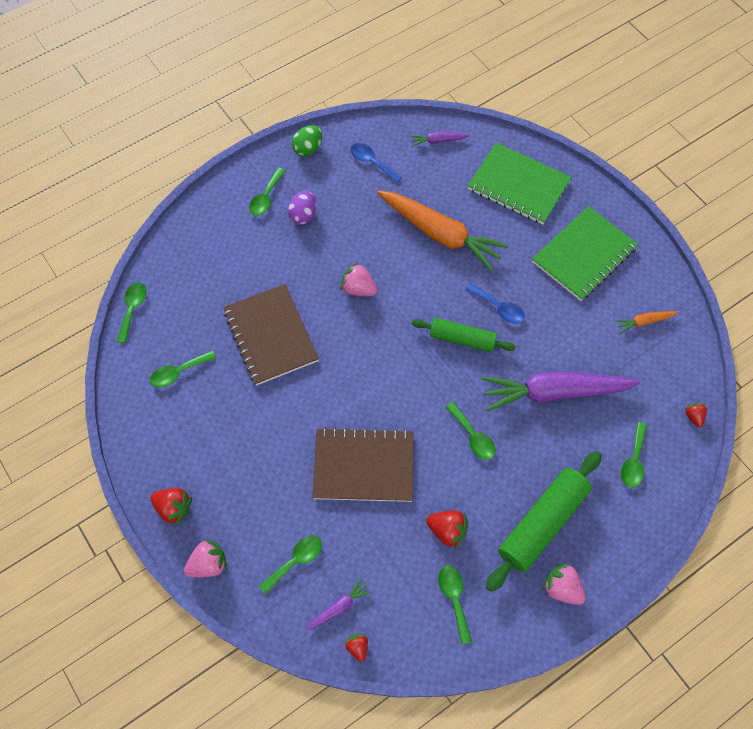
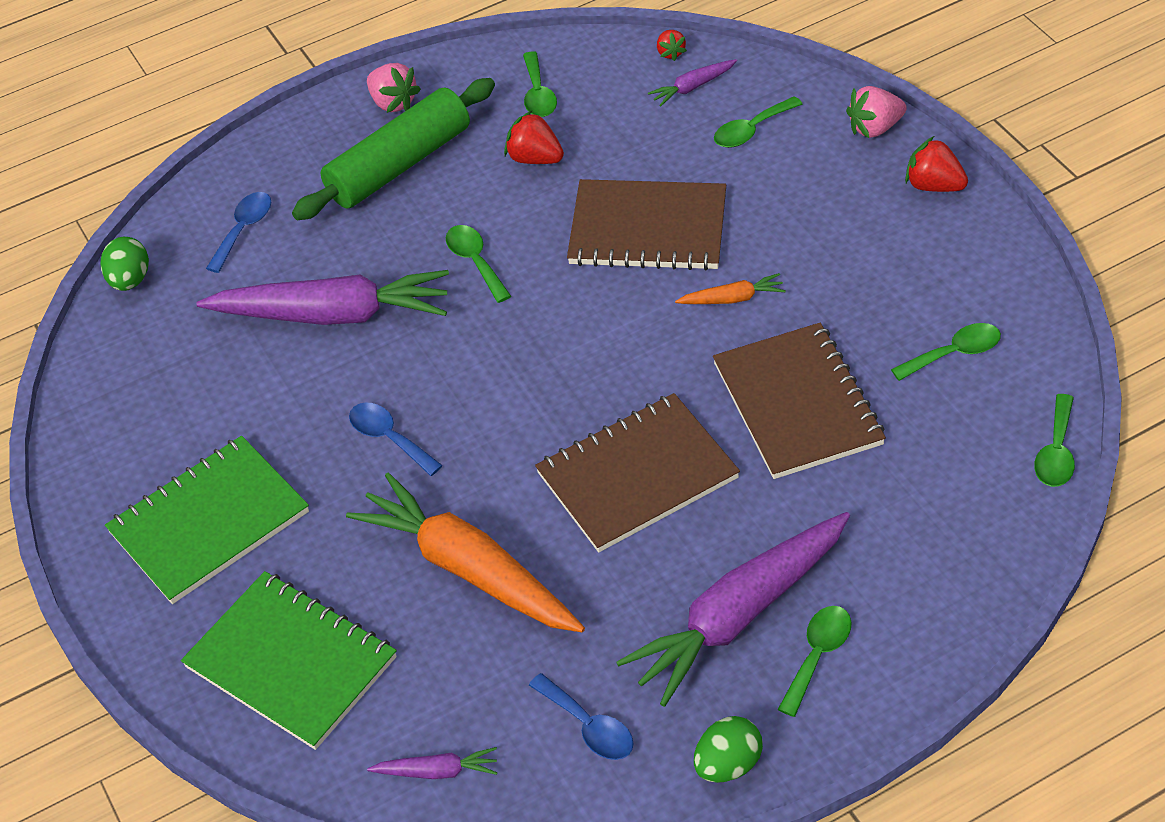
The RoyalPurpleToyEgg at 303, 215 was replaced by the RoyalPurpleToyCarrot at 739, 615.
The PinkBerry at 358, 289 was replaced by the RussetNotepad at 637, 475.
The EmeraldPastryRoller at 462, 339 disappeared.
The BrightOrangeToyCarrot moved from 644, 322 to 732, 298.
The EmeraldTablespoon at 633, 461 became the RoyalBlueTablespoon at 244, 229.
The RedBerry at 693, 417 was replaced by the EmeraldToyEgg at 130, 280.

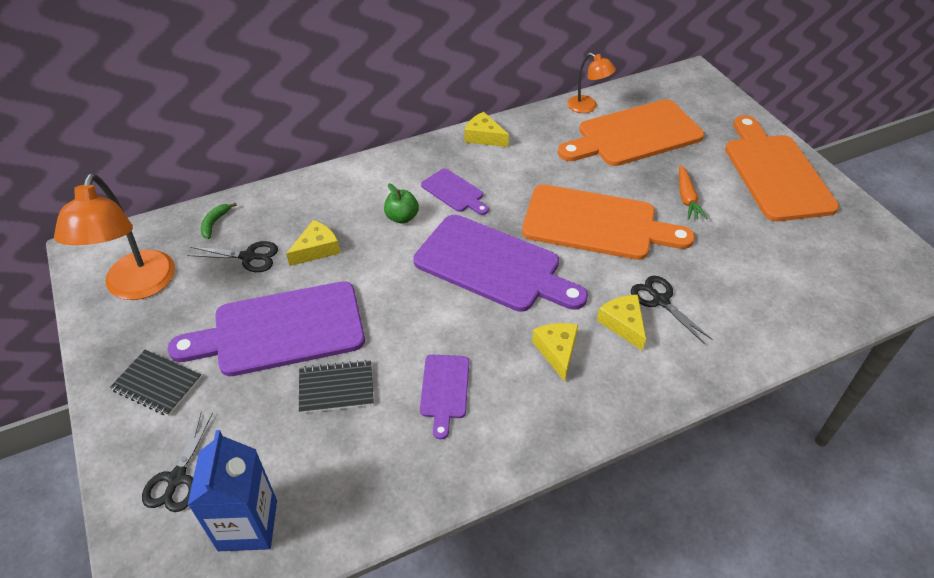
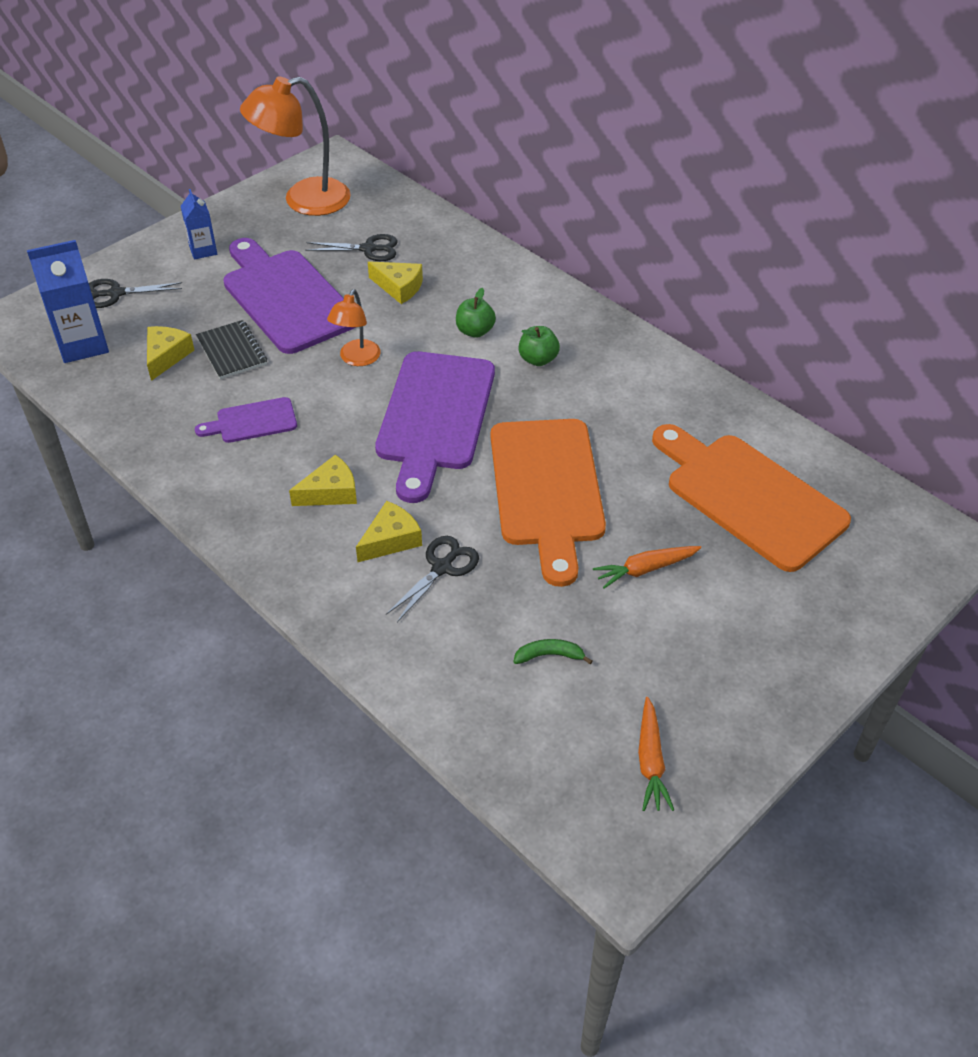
The EbonyNotepad at 157, 384 was replaced by the RoyalBlueMilkCarton at 203, 250.
The EbonyPairOfScissors at 248, 257 turned 75 degrees counterclockwise.
The EmeraldToyBanana moved from 215, 223 to 549, 655.
The RoyalPurpleChoppingBoard at 454, 192 was replaced by the EmeraldApple at 538, 359.
The BrightYellowCheese moved from 484, 137 to 166, 356.
The BrightOrangeDeskLamp moved from 587, 107 to 356, 359.
The BrightOrangeChoppingBoard at 775, 173 disappeared.
The BrightOrangeToyCarrot at 650, 761 appeared.

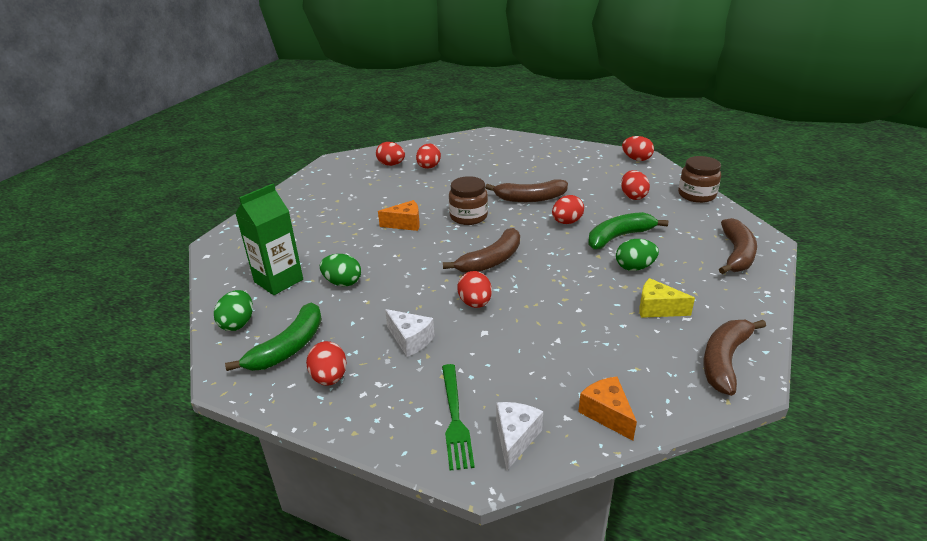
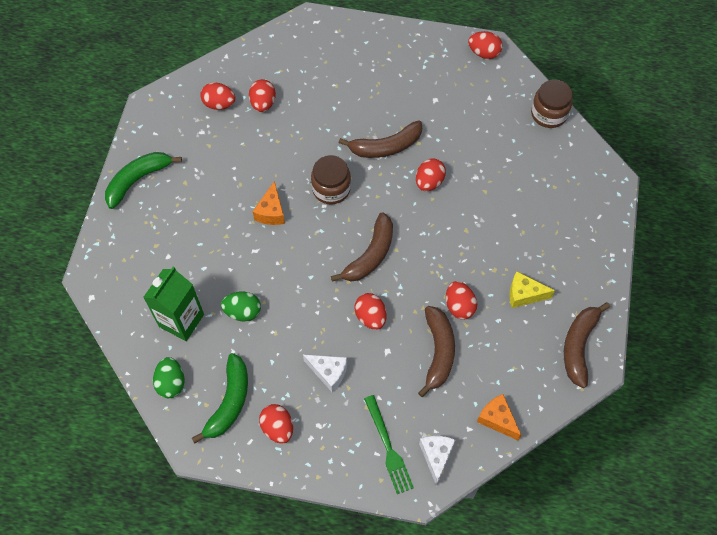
The BrightOrangeCheese at 405, 224 turned 120 degrees clockwise.
The EmeraldToyBanana moved from 619, 237 to 138, 180.
The EmeraldToyEgg at 634, 267 disappeared.
The RedToyEgg moved from 633, 196 to 459, 306.
The RussetToyBanana moved from 736, 254 to 438, 352.

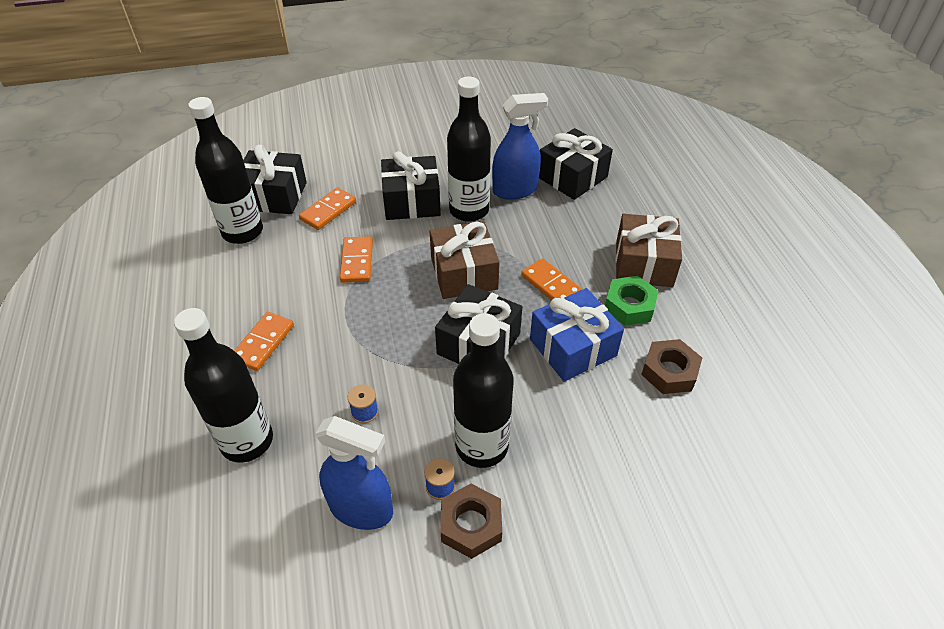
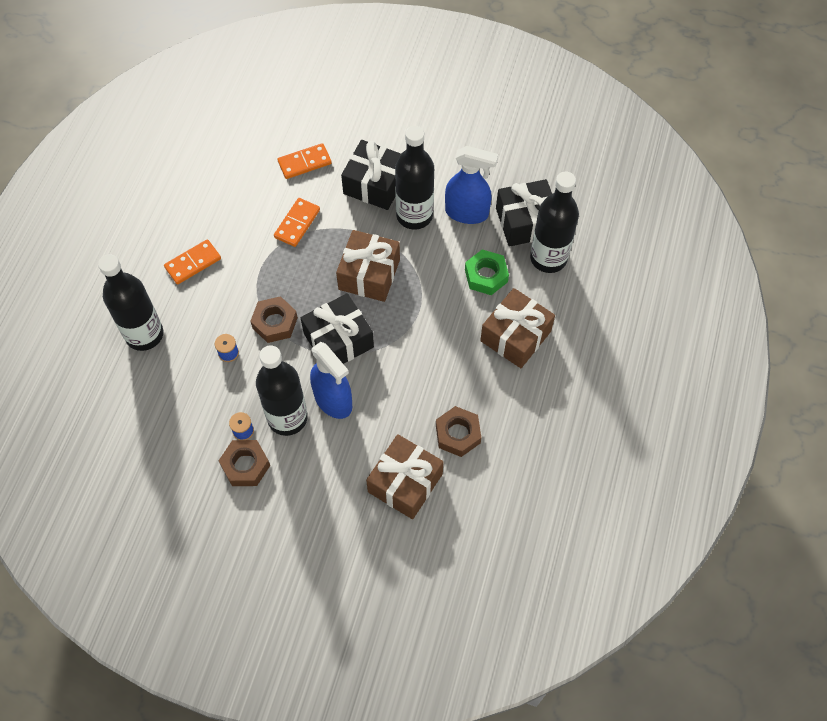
The EbonyBottle moved from 242, 232 to 548, 258.
The EbonyWrappedGift at 274, 196 disappeared.
The RoyalBlueSprayBottle moved from 361, 509 to 333, 400.
The BrightOrangeDomino at 552, 285 disappeared.
The RoyalBlueWrappedGift at 573, 347 disappeared.
The EmeraldHexagonNut moved from 629, 306 to 486, 276.
The RussetHexagonNut at 275, 323 appeared.
The RussetWrappedGift at 405, 483 appeared.

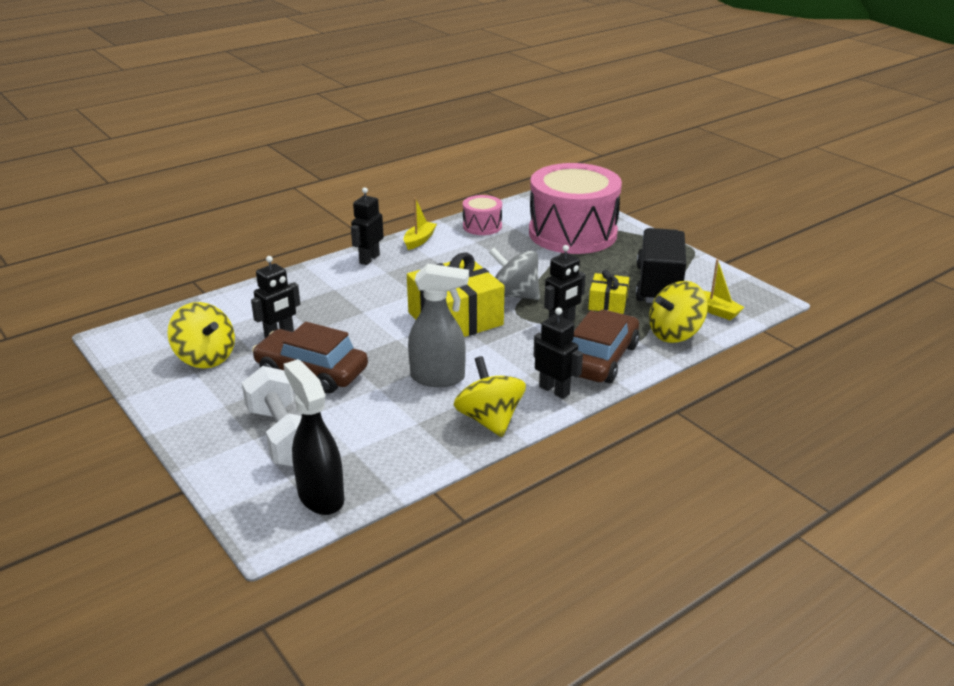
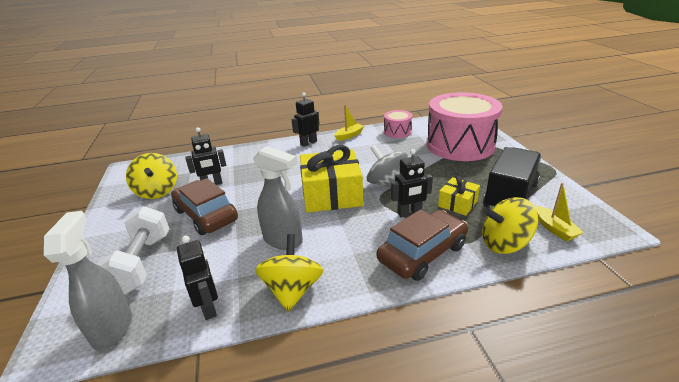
The EbonySprayBottle at 320, 496 became the AshGreySprayBottle at 113, 328.
The EbonyRobot moved from 554, 390 to 209, 307.

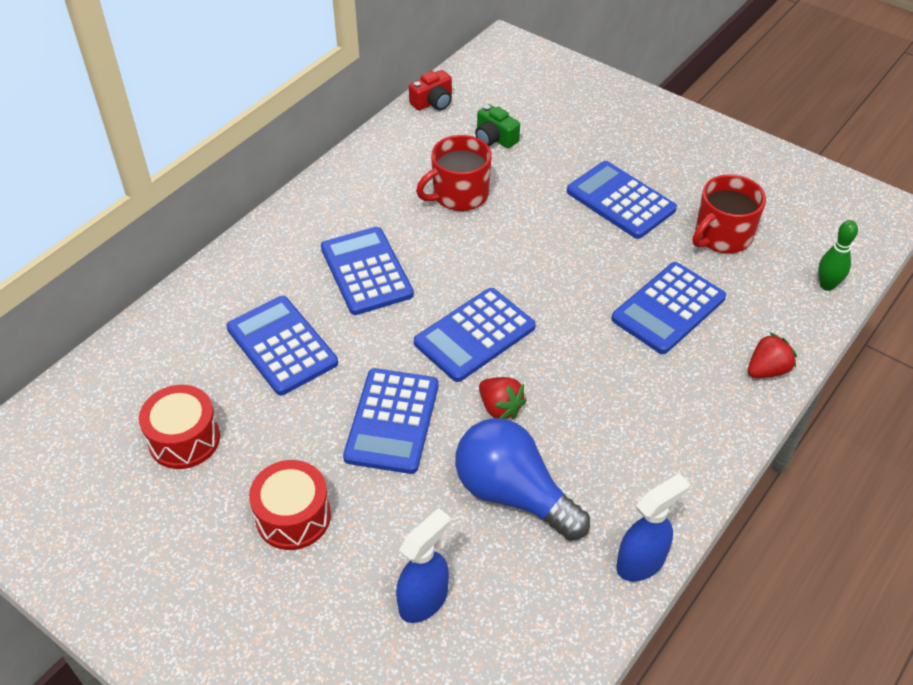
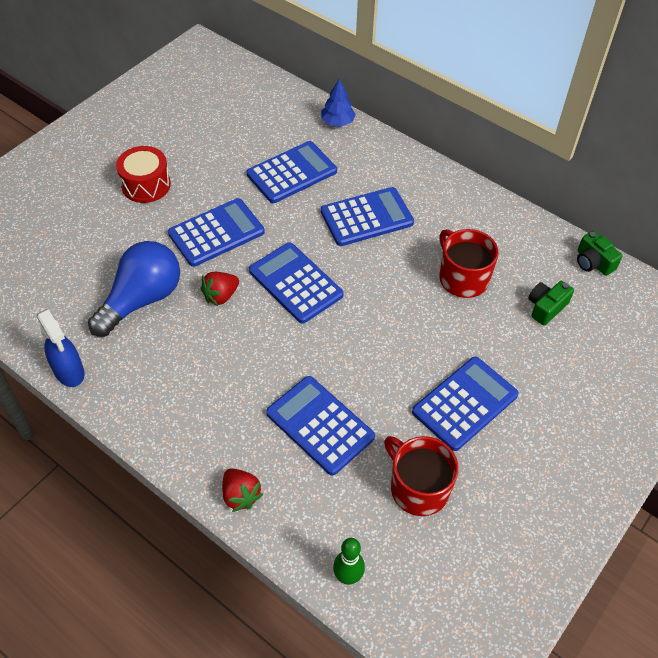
The RedSnareDrum at 184, 439 disappeared.
The RoyalBlueAddingMachine at 392, 421 turned 135 degrees clockwise.
The RoyalBlueSprayBottle at 424, 600 disappeared.
The RedCamera at 433, 102 became the EmeraldCamera at 593, 262.
The RoyalBlueFirTree at 337, 122 appeared.

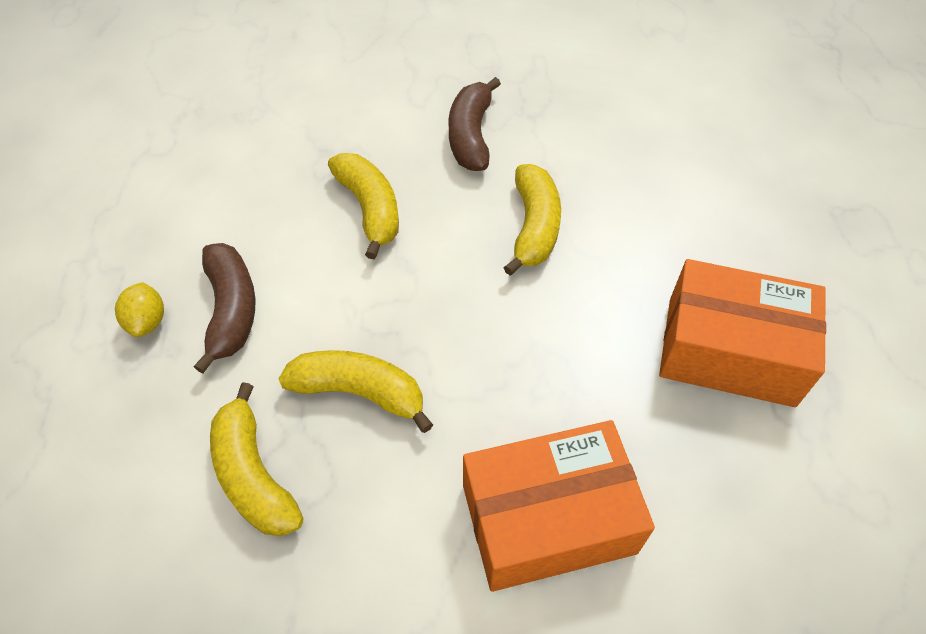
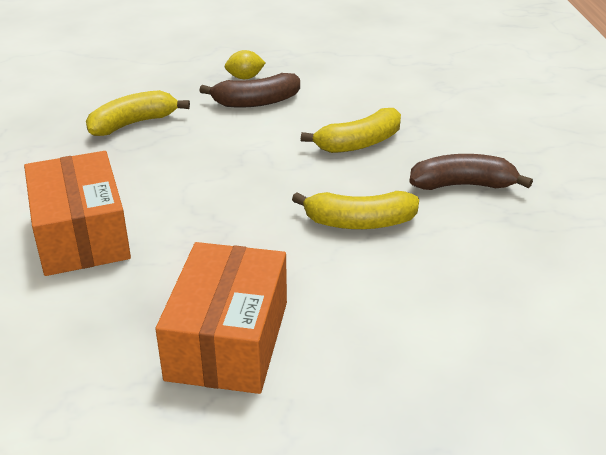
The BrightYellowToyBanana at 359, 392 disappeared.

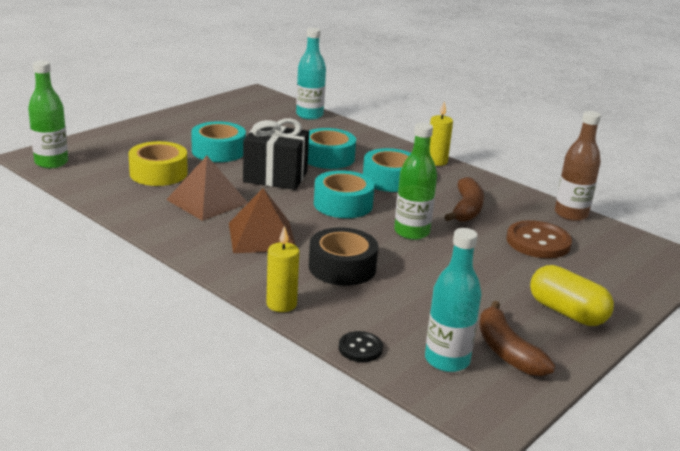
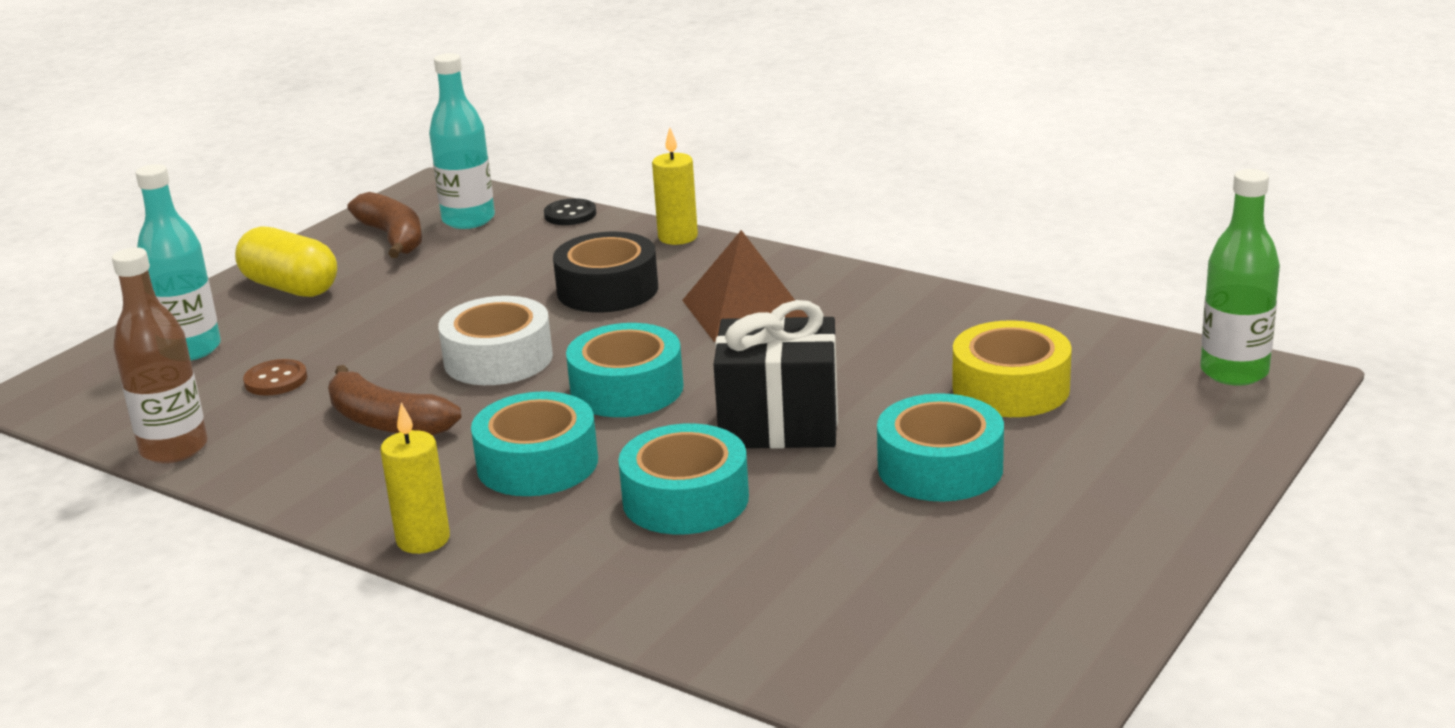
The RussetSolidPyramid at 207, 201 disappeared.
The TealBottle moved from 309, 115 to 190, 349.
The EmeraldBottle at 411, 232 was replaced by the PureWhiteStickyTape at 498, 359.
The RussetToyBanana at 466, 209 turned 60 degrees counterclockwise.
The RussetShirtButton at 538, 242 changed to 0.55 times the size.

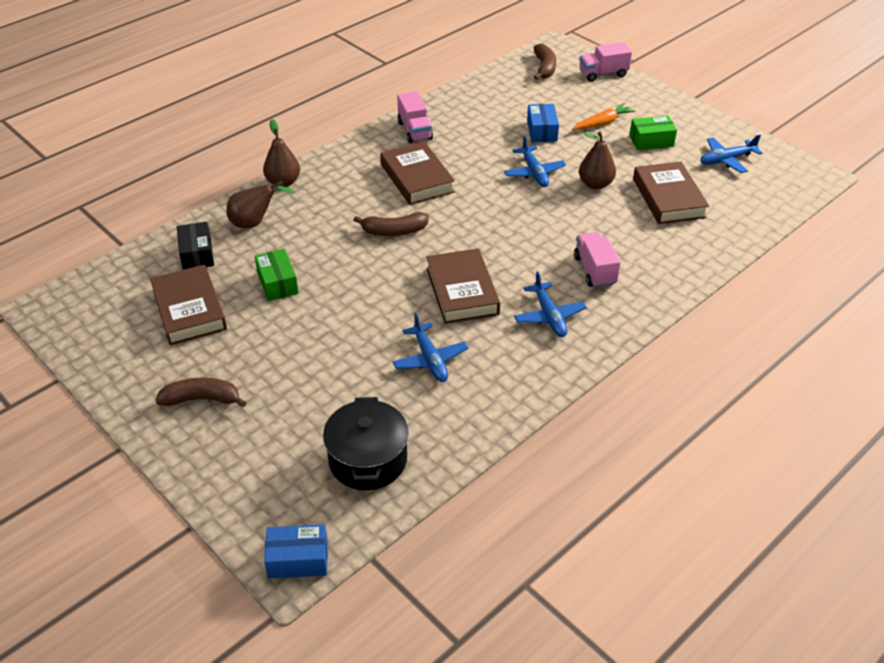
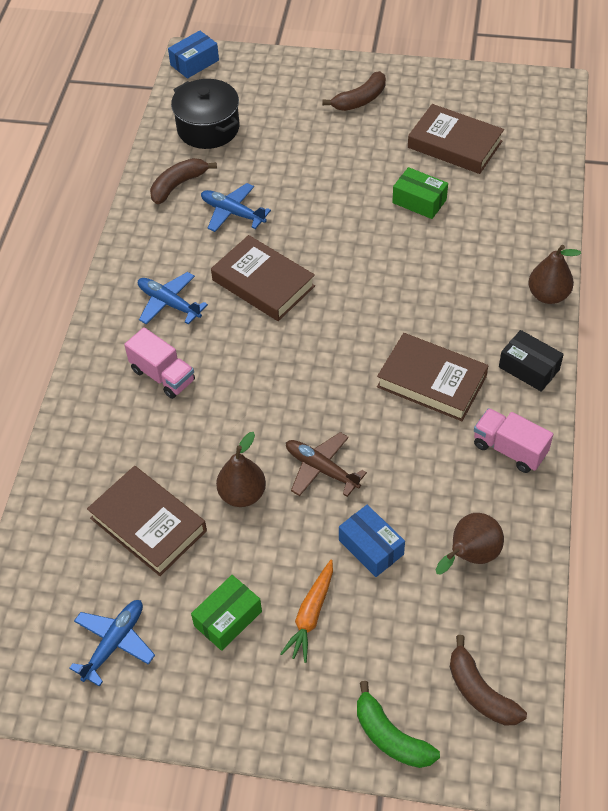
The EbonyBox moved from 197, 254 to 529, 368.
The RussetPear moved from 254, 223 to 470, 556.
The RussetToyBanana moved from 394, 231 to 178, 185.
The RoyalBluePlane at 534, 173 became the RussetPlane at 321, 469.
The PinkLorry at 603, 74 was replaced by the EmeraldToyBanana at 390, 736.

